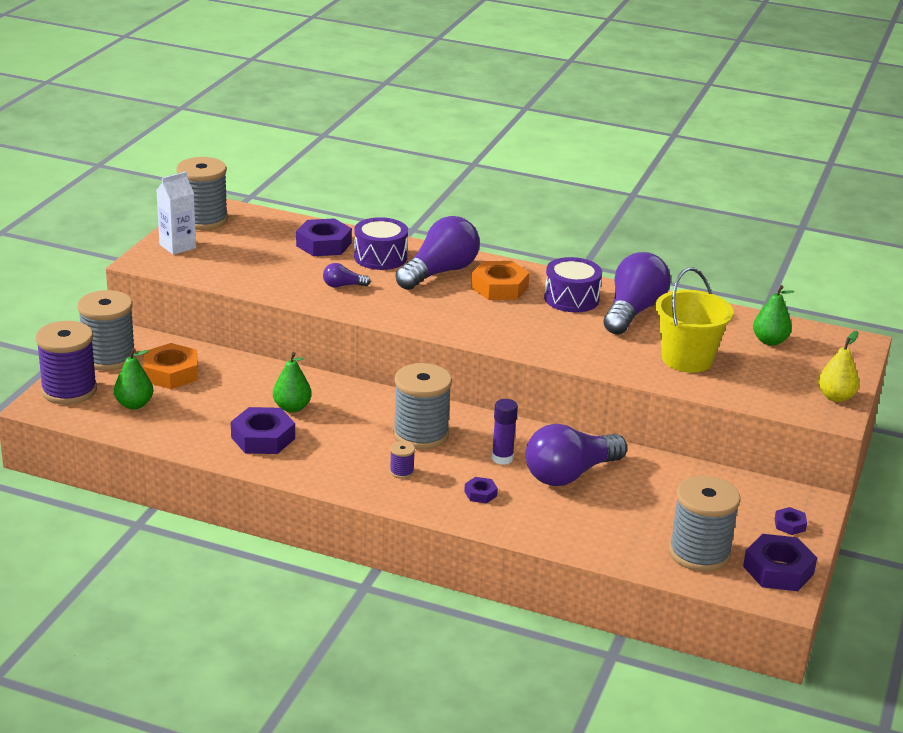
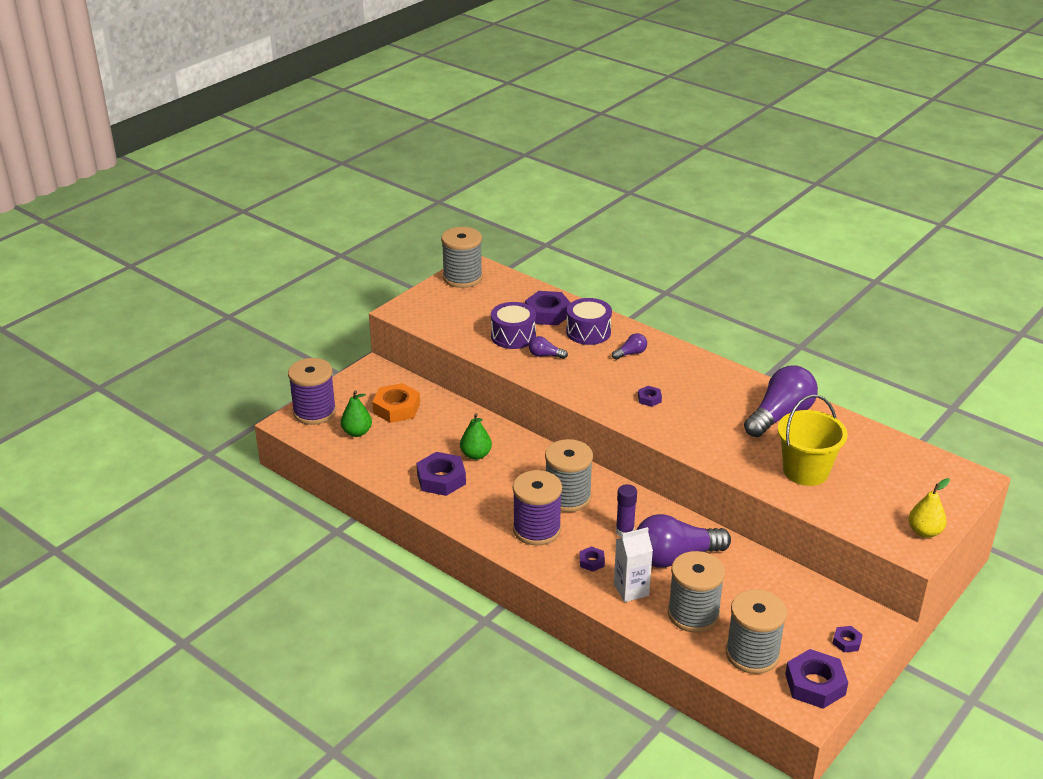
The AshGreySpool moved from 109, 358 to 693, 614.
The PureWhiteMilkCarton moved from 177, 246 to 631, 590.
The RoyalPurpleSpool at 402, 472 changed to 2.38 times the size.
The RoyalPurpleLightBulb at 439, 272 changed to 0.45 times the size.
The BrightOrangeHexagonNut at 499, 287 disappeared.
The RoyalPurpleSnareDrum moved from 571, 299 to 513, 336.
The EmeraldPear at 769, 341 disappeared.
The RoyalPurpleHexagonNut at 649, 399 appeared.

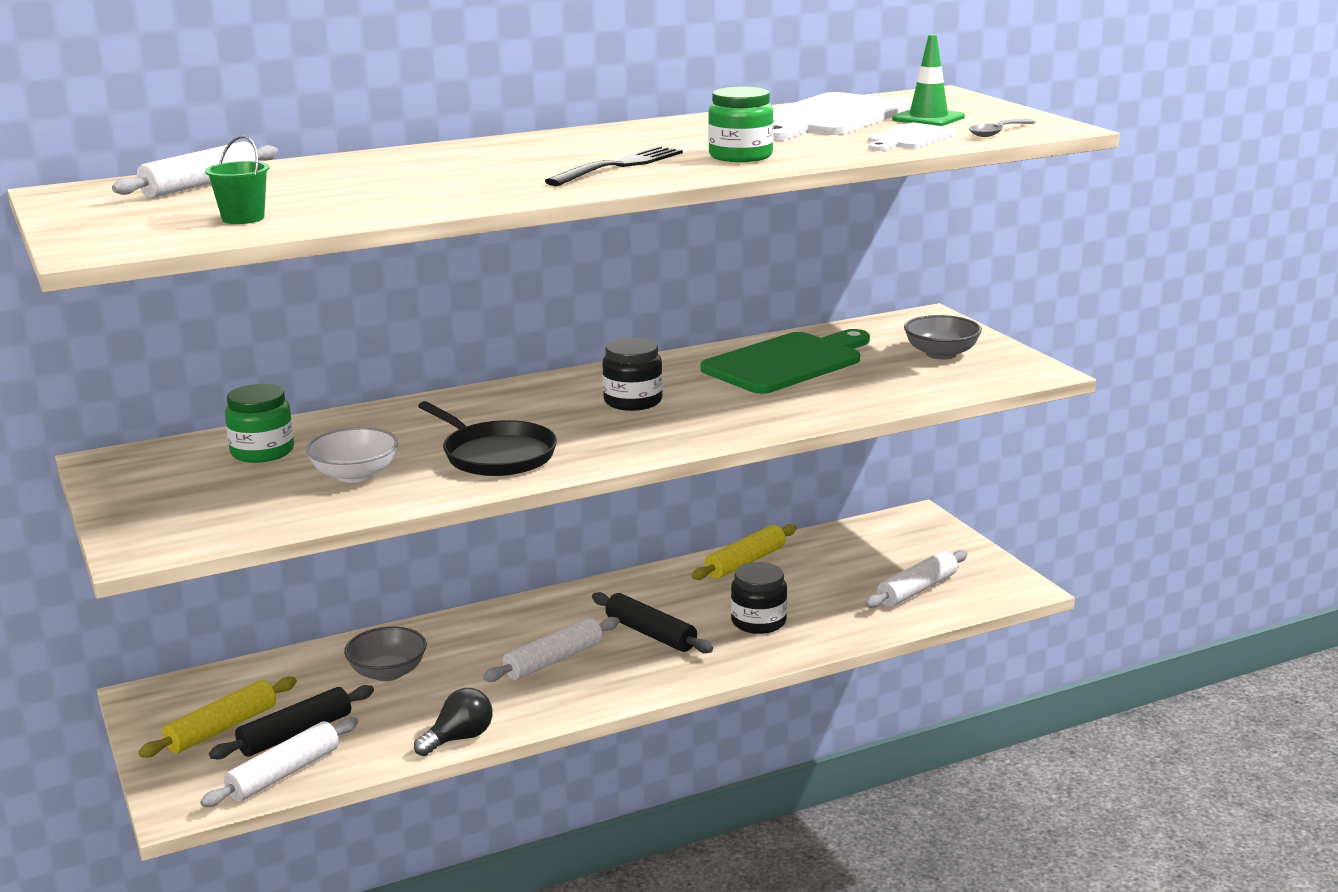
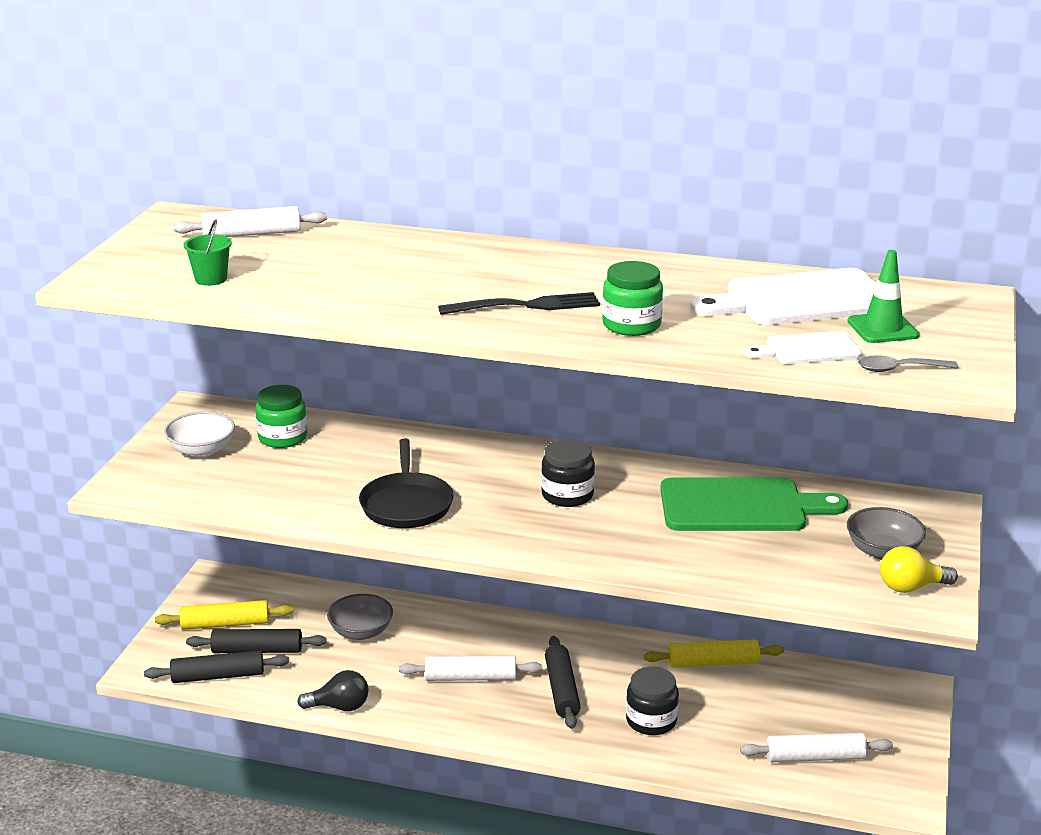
The PureWhitePastryRoller at 284, 773 became the EbonyPastryRoller at 218, 676.
The PureWhiteDeepDish moved from 355, 475 to 201, 450.
The BrightYellowLightBulb at 911, 587 appeared.

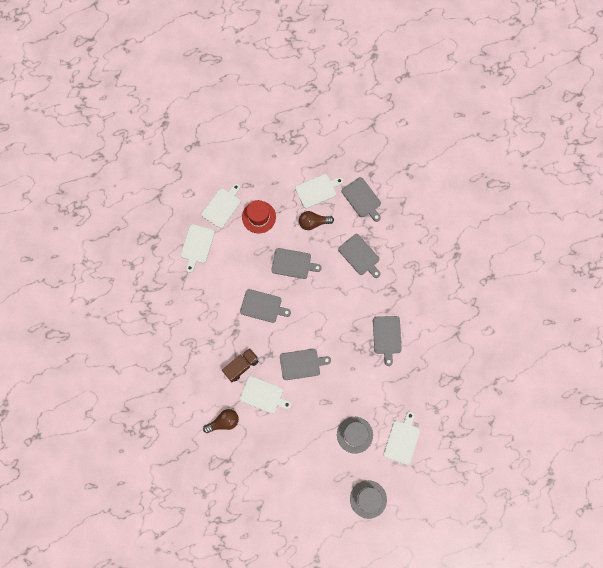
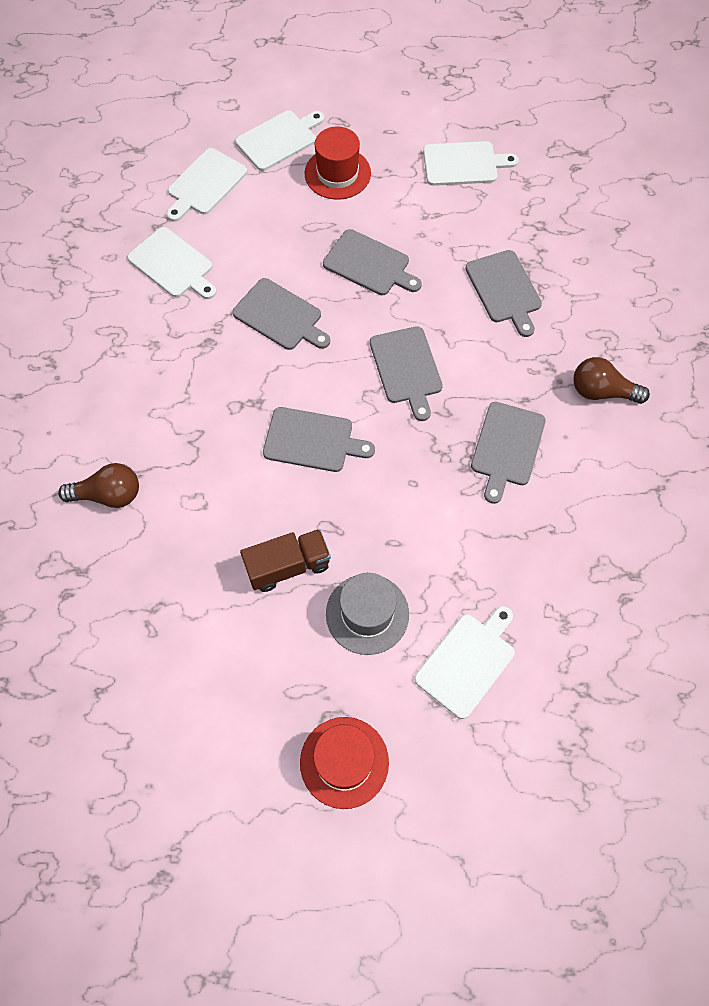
The RussetLorry moved from 241, 366 to 288, 566.
The PureWhiteChoppingBoard moved from 263, 395 to 173, 265.
The RussetLightBulb moved from 313, 223 to 601, 391.
The AshGreyChoppingBoard moved from 362, 199 to 406, 368.
The AshGreyTallHat at 368, 499 became the RedTallHat at 344, 762.

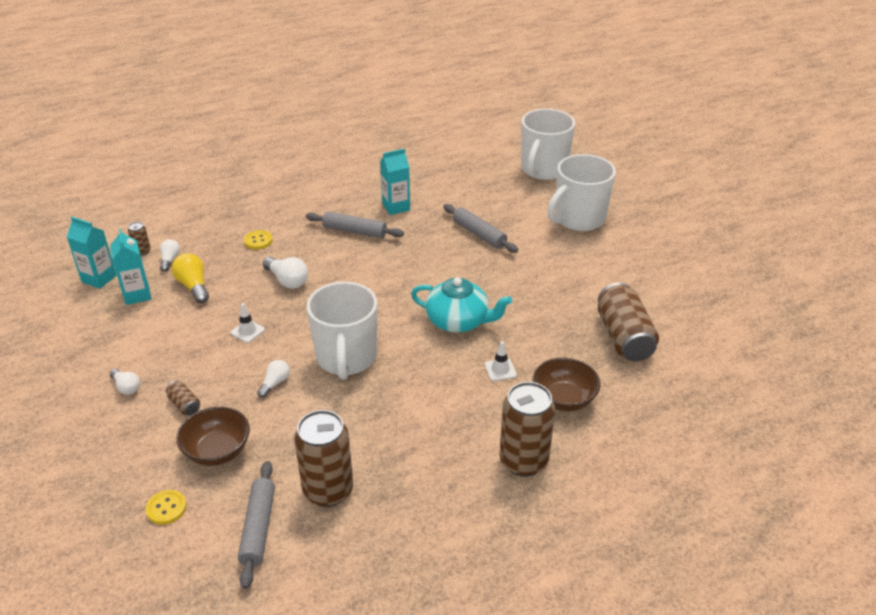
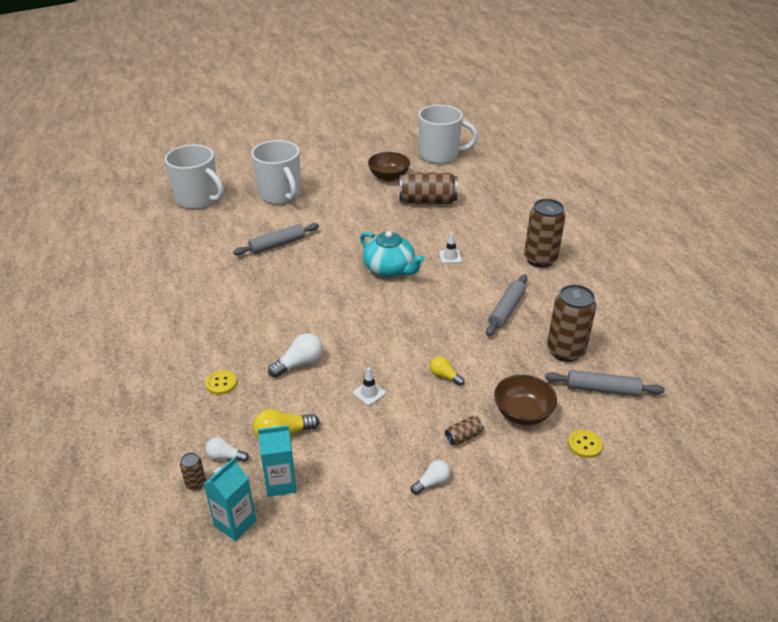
The PureWhiteLightBulb at 275, 383 became the BrightYellowLightBulb at 444, 376.
The AshGreyPastryRoller moved from 354, 231 to 506, 310.
The PureWhiteCoffeeMug moved from 346, 358 to 440, 155.
The TealMilkCarton at 396, 207 disappeared.
The TealTeaPot at 458, 321 turned 105 degrees clockwise.
The RussetDeepDish moved from 564, 399 to 389, 177.

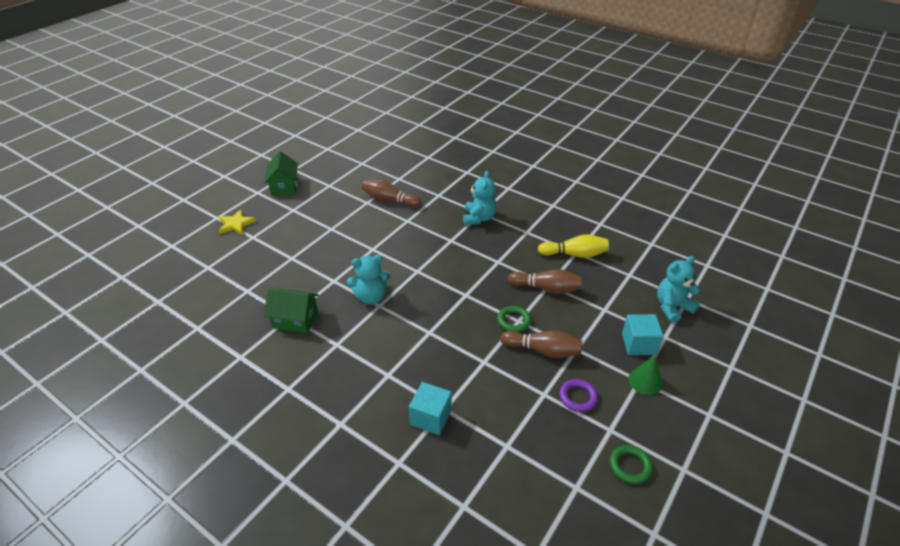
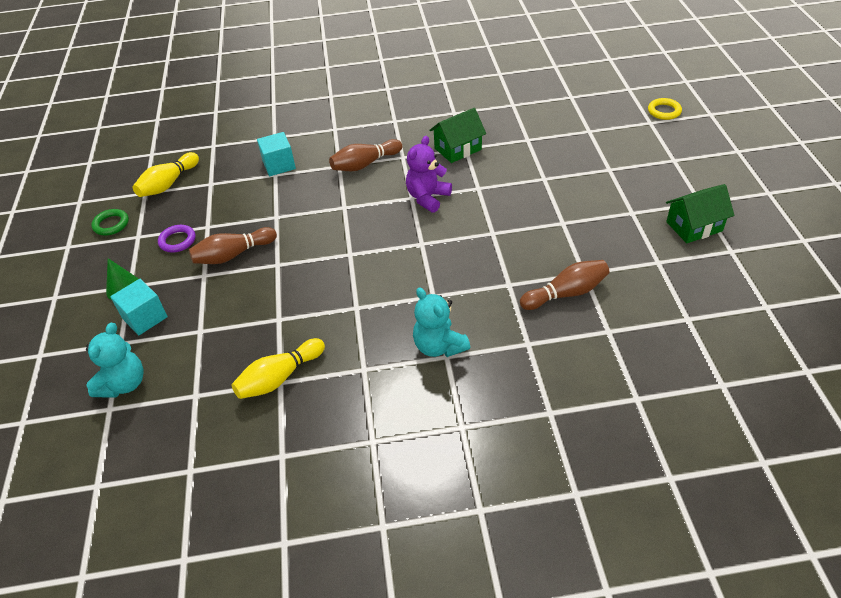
The BrightYellowStar at 236, 224 disappeared.
The EmeraldHouse at 284, 186 turned 60 degrees counterclockwise.
The TealTeddy at 371, 297 became the RoyalPurpleTeddy at 427, 198.
The EmeraldRing at 513, 321 disappeared.
The RussetBowlingPin moved from 546, 288 to 365, 164.
The BrightYellowBowlingPin at 168, 184 appeared.
The BrightYellowRing at 664, 111 appeared.

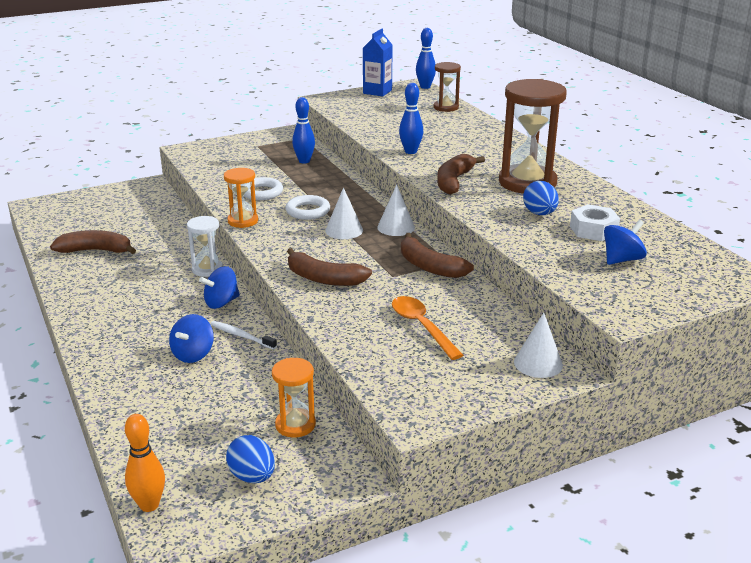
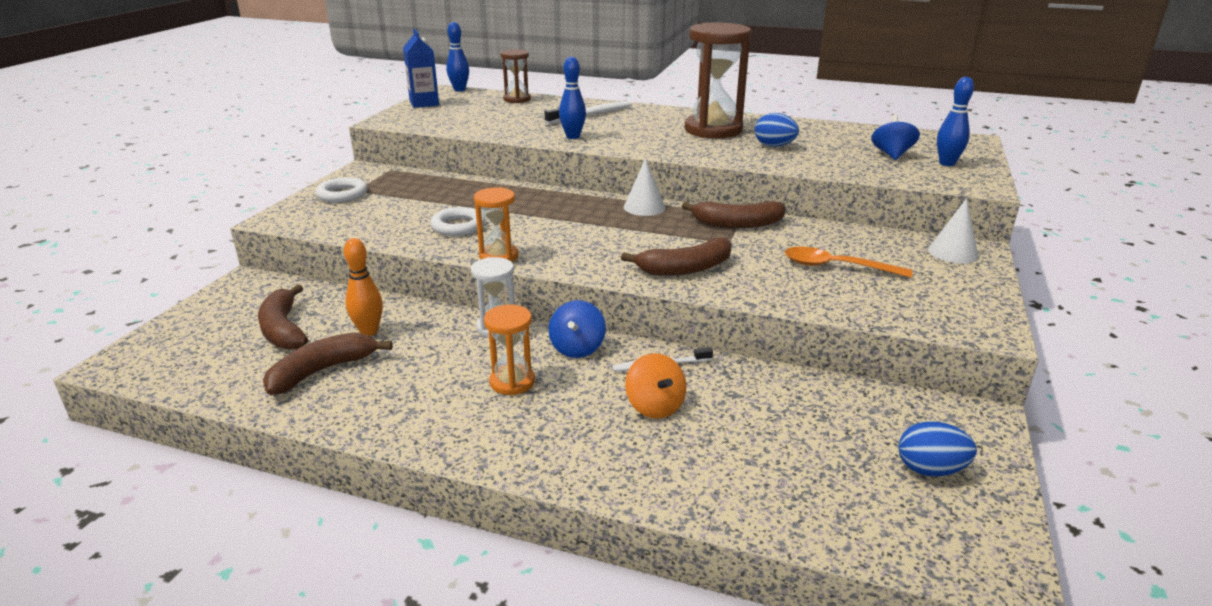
The BrightOrangeBowlingPin moved from 149, 505 to 369, 331.
The RoyalBlueToyTop at 193, 354 became the BrightOrangeToyTop at 655, 406.
The BrightOrangeSandTimer moved from 295, 425 to 512, 382.
The PureWhiteRing moved from 308, 211 to 342, 194.
The RoyalBlueBowlingPin moved from 304, 161 to 947, 163.
The PureWhiteSolidCone at 344, 230 disappeared.
The RussetToyBanana moved from 454, 181 to 283, 329.
The PureWhiteHexagonNut at 593, 230 disappeared.
The PureWhiteToothbrush at 591, 114 appeared.

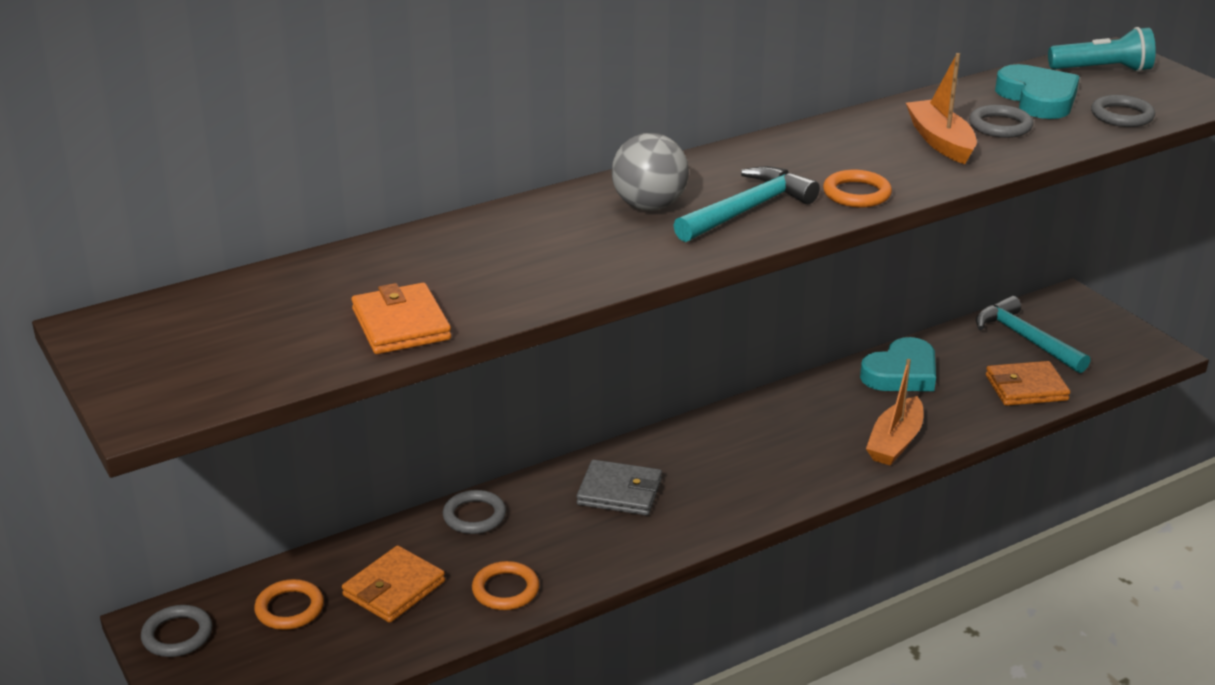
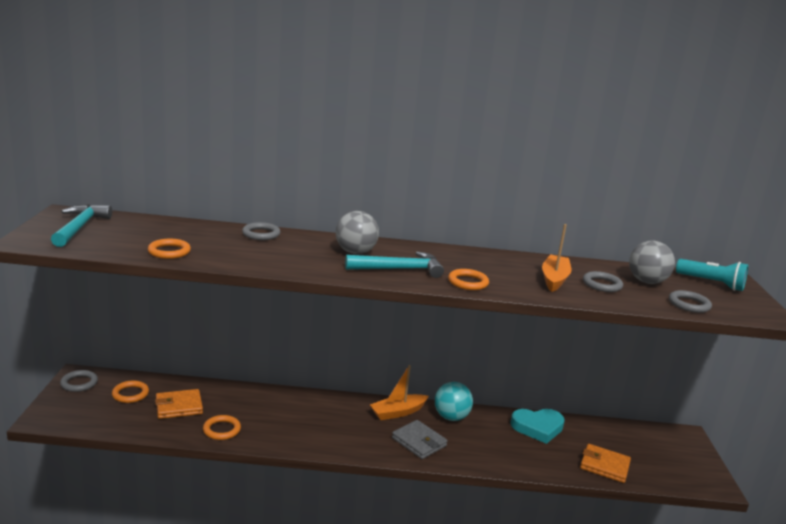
The BrightOrangeCardWallet at 401, 324 was replaced by the BrightOrangeRing at 169, 252.
The AshGreyRing moved from 474, 516 to 261, 234.
The AshGreyCardWallet moved from 619, 492 to 419, 442.
The BrightOrangeBoat moved from 895, 442 to 398, 412.
The TealClawHammer moved from 1025, 339 to 79, 227.
The TealHeart at 1038, 98 was replaced by the AshGreyBall at 646, 282.
The TealBall at 451, 417 appeared.

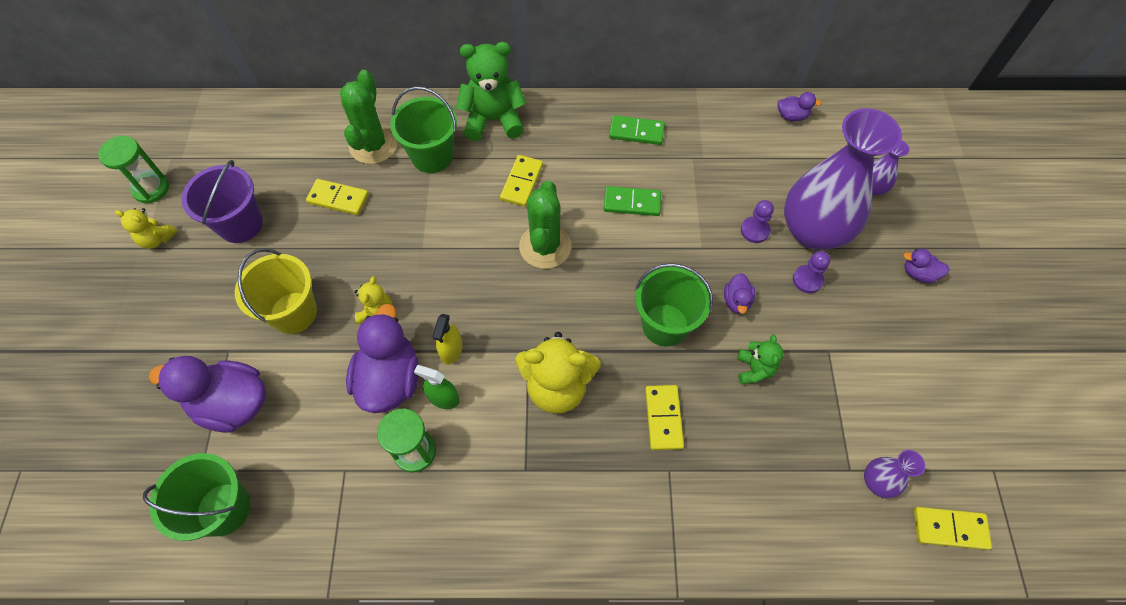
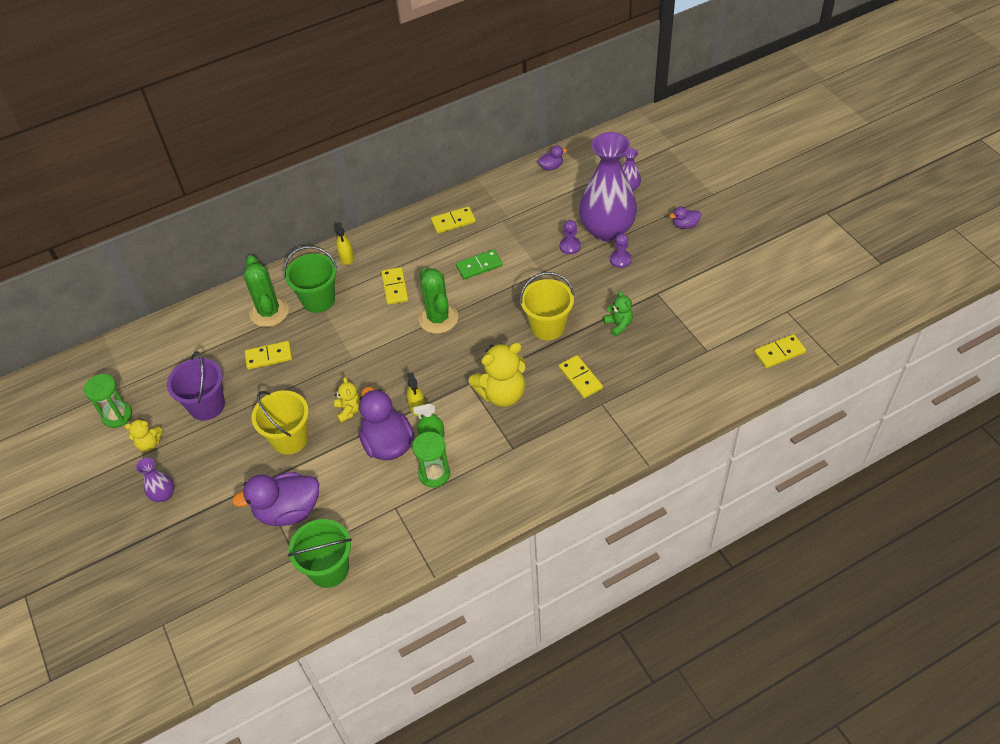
The EmeraldTeddy at 493, 120 was replaced by the BrightYellowSprayBottle at 346, 257.
The EmeraldDomino at 636, 132 became the BrightYellowDomino at 453, 221.
The EmeraldBucket at 665, 325 became the BrightYellowBucket at 547, 326.
The RoyalPurpleDuck at 736, 301 disappeared.
The RoyalPurpleFlowerVase moved from 877, 482 to 163, 495.

